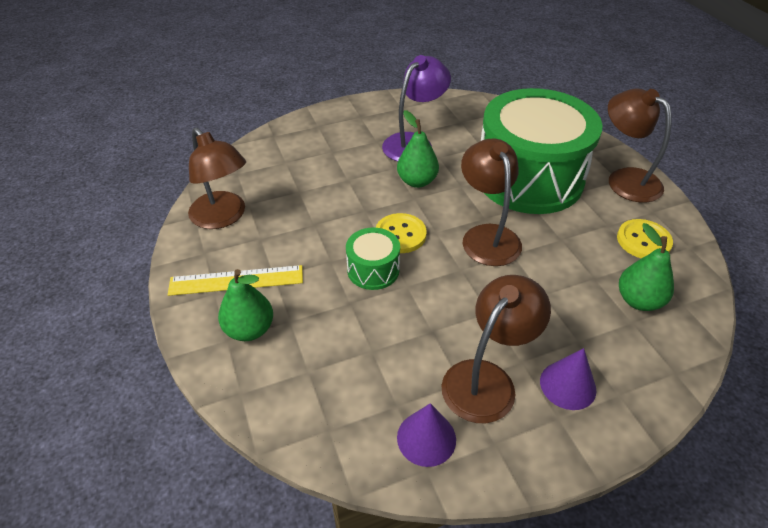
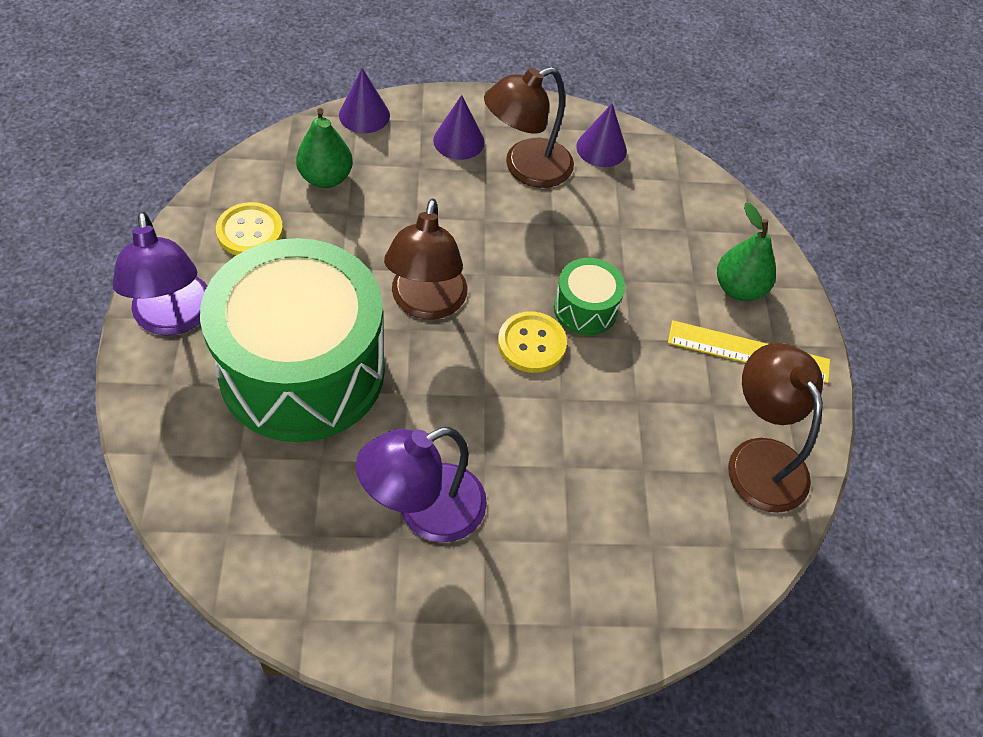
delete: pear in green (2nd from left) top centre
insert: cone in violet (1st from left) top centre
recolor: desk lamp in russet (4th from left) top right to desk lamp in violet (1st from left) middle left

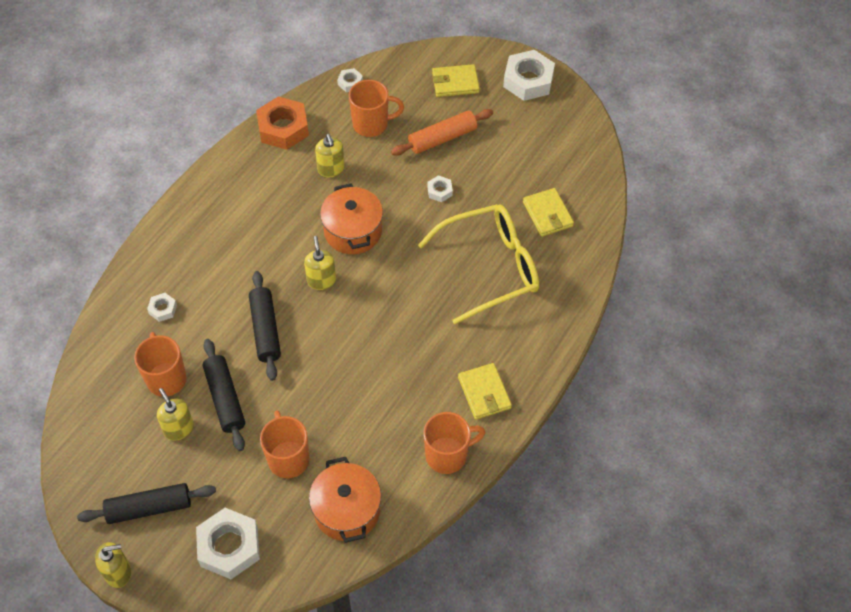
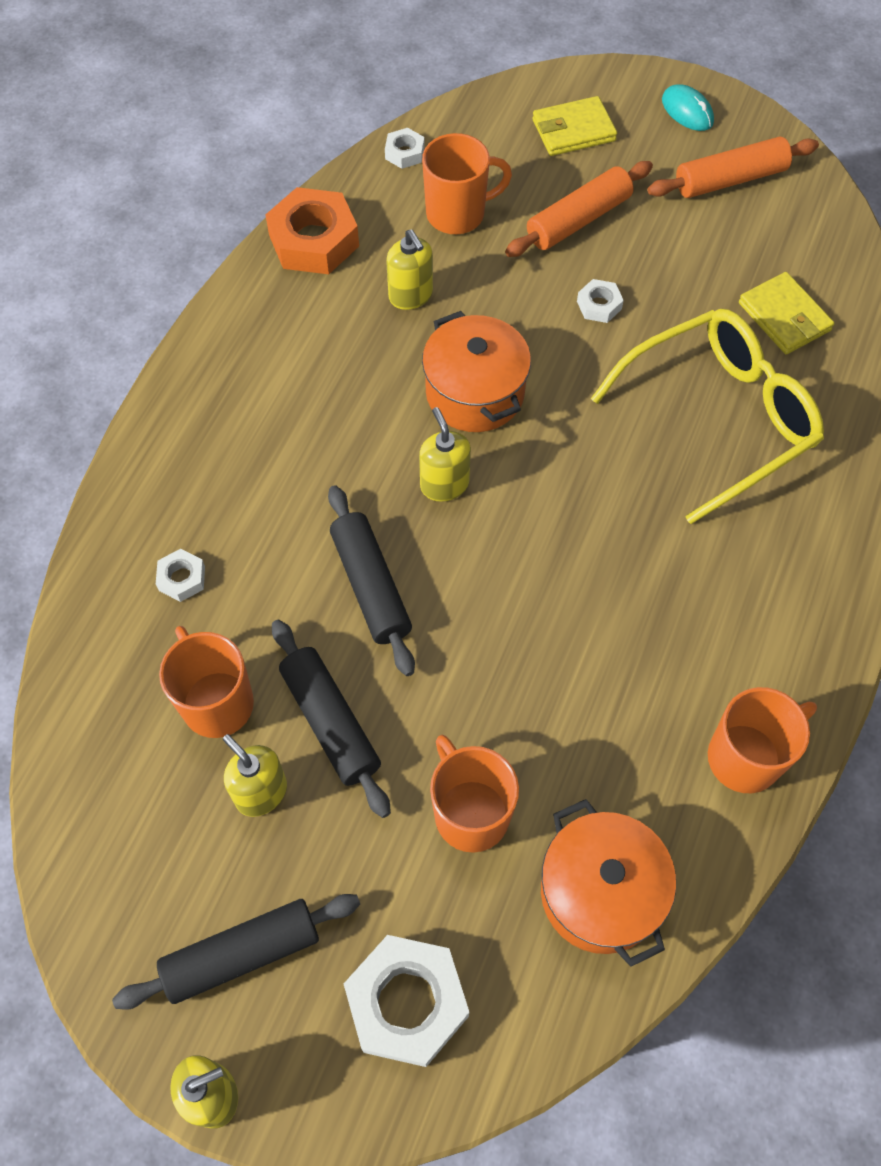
delete: billfold in golden (2nd from left) centre
insert: rolling pin in orange (2nd from left) top right
replace: hex nut in white (5th from left) top centre to PC mouse in teal top right

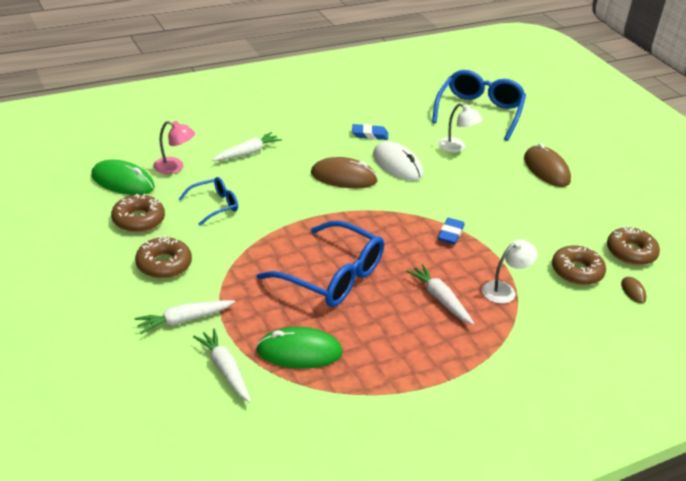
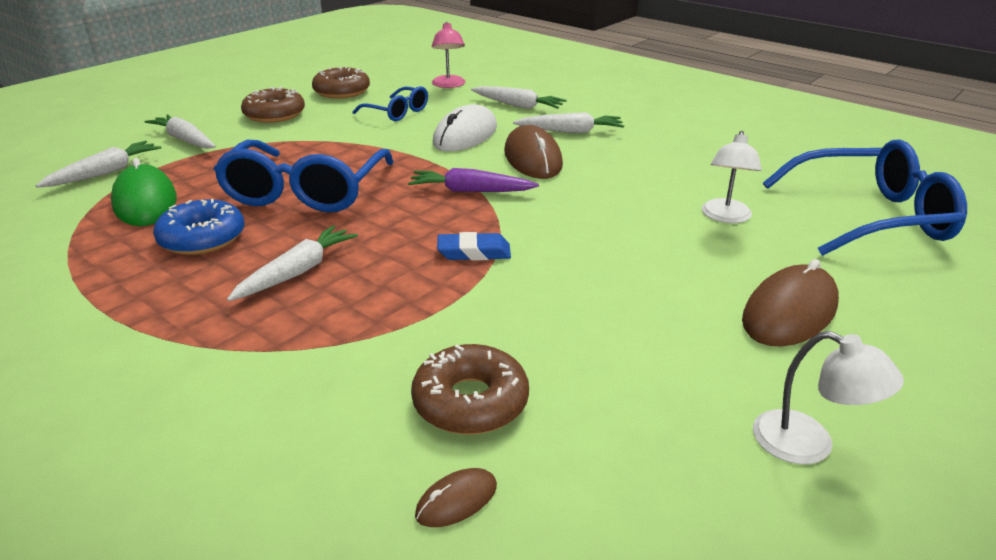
delete: gum eraser in royal blue (1st from left) top centre; PC mouse in green (1st from left) middle left; donut in russet (4th from left) middle right
insert: root vegetable in white (5th from left) top centre; root vegetable in violet top centre; donut in royal blue middle left
move: PC mouse in white centre to top centre; desk lamp in white (2nd from left) middle right to bottom right

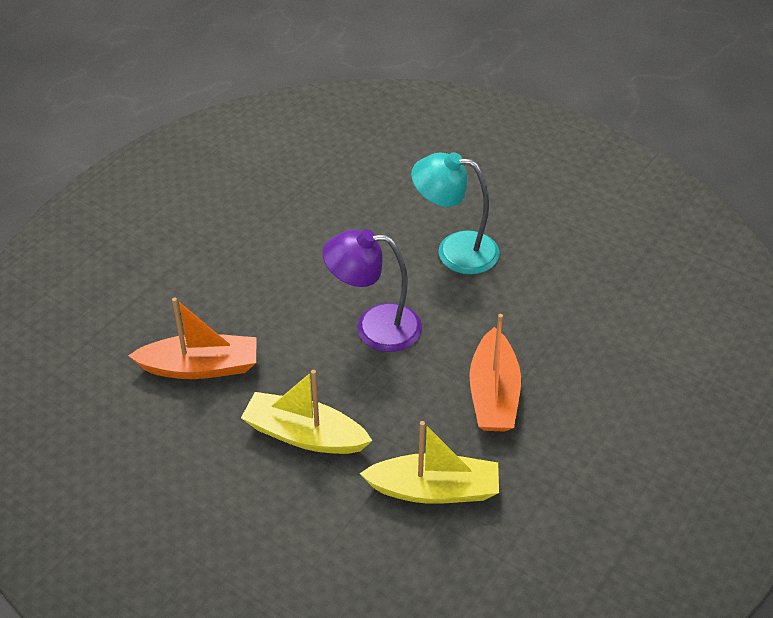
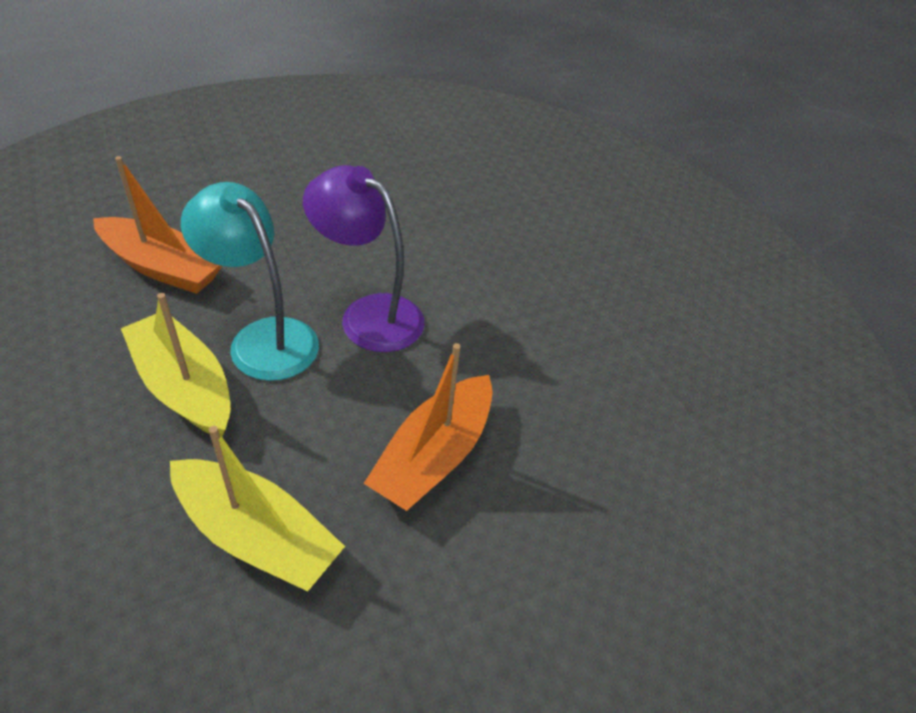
move: desk lamp in teal centre to middle left

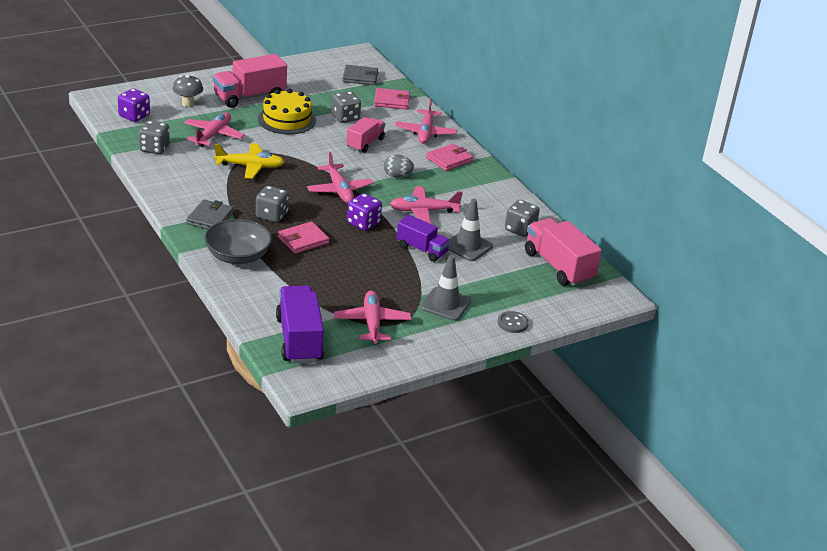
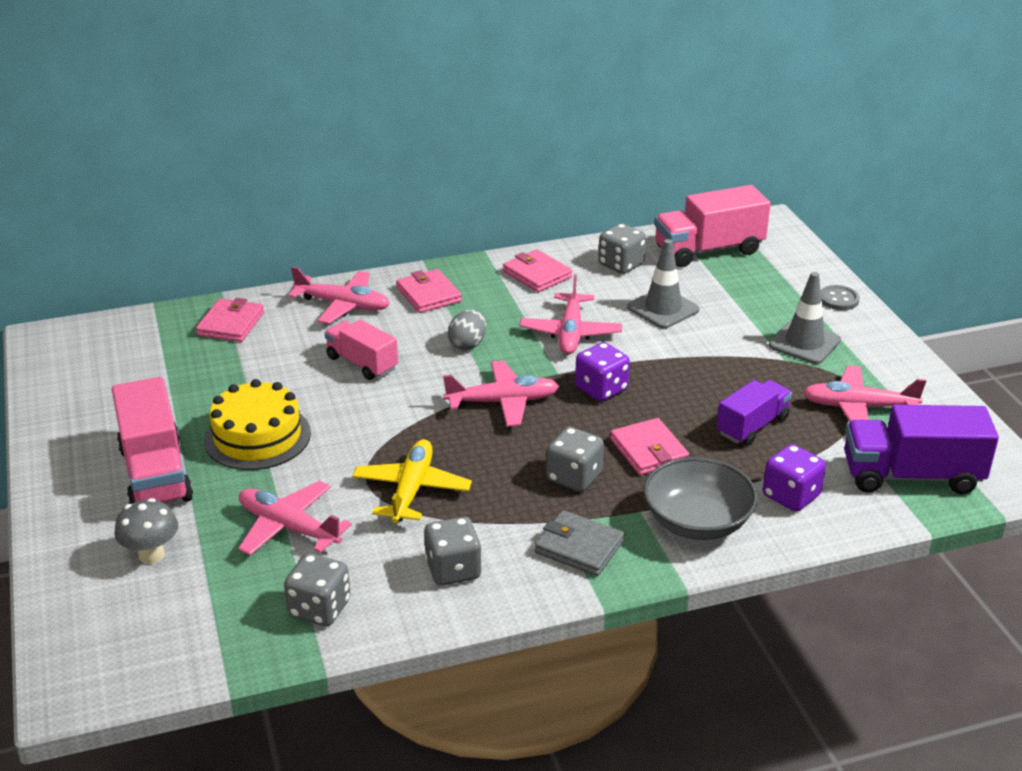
delete: billfold in gray (2nd from left) top centre
insert: billfold in rose-pink (3rd from left) centre
move: game die in violet (1st from left in the first image) top left to game die in violet (2nd from left) middle right; game die in gray (3rd from left in the first image) top centre to game die in gray (2nd from left) bottom centre; lorry in violet (2nd from left in the first image) centre to lorry in violet (1st from left) middle right

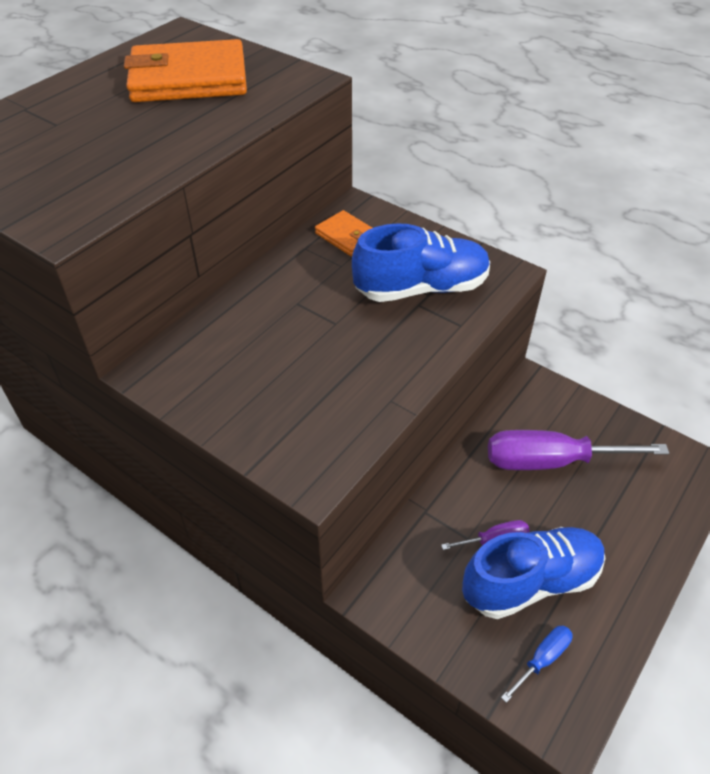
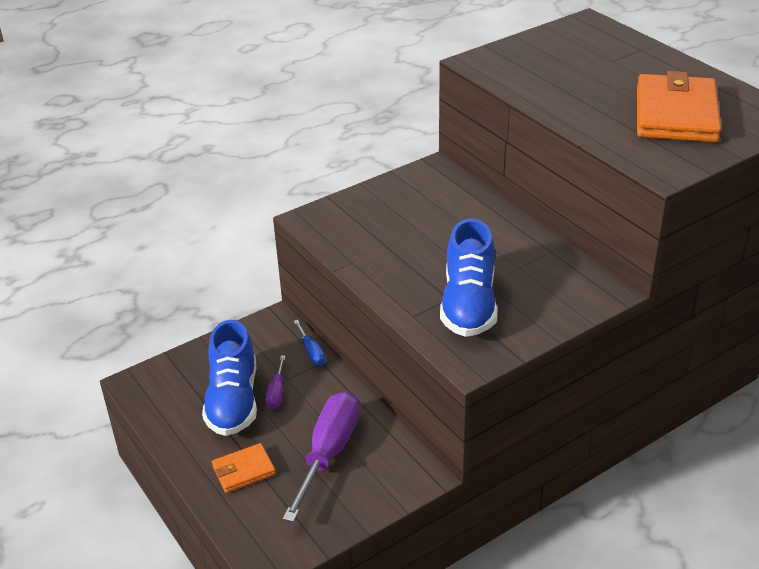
move: billfold in orange (2nd from left in the first image) top centre to billfold in orange (1st from left) bottom left; screwdriver in royal blue bottom right to centre

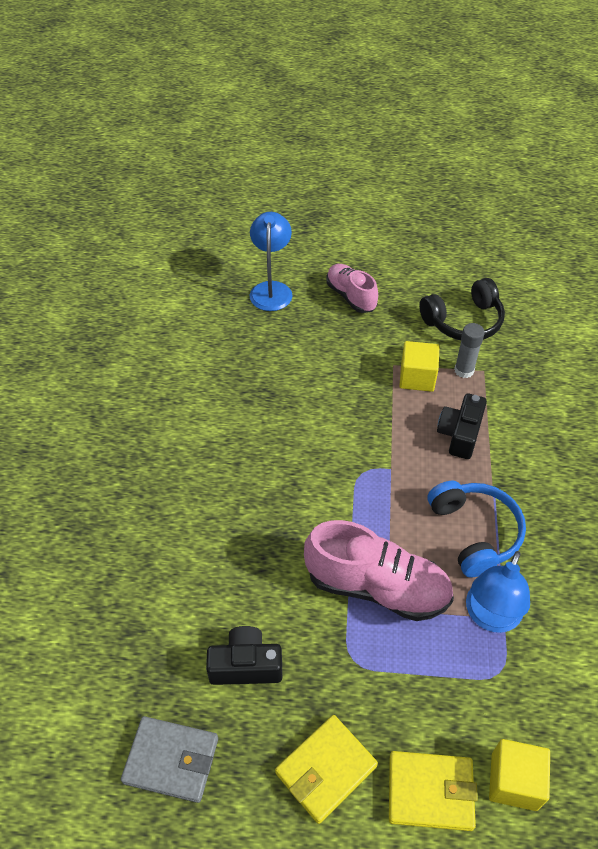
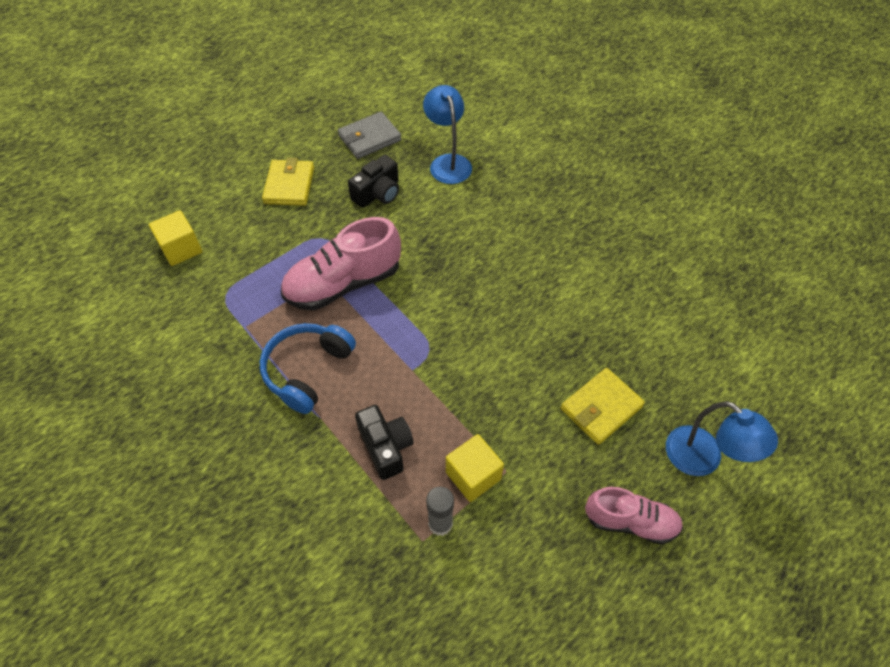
delete: over-ear headphones in black middle right
move: desk lamp in royal blue (2nd from left in the first image) bottom right to desk lamp in royal blue (1st from left) top centre; billfold in golden (2nd from left) bottom right to middle right
rotate: over-ear headphones in royal blue middle right = centre 90 degrees clockwise

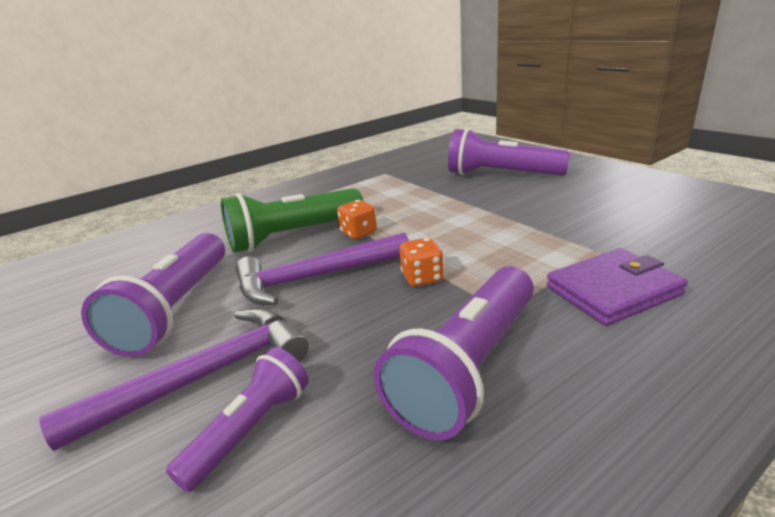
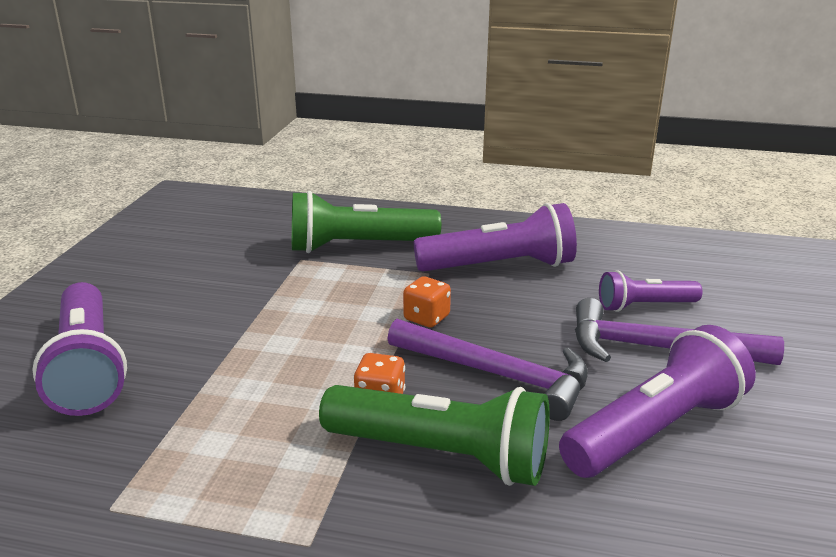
replace: billfold in violet middle right to pocket torch in green (1st from left) centre

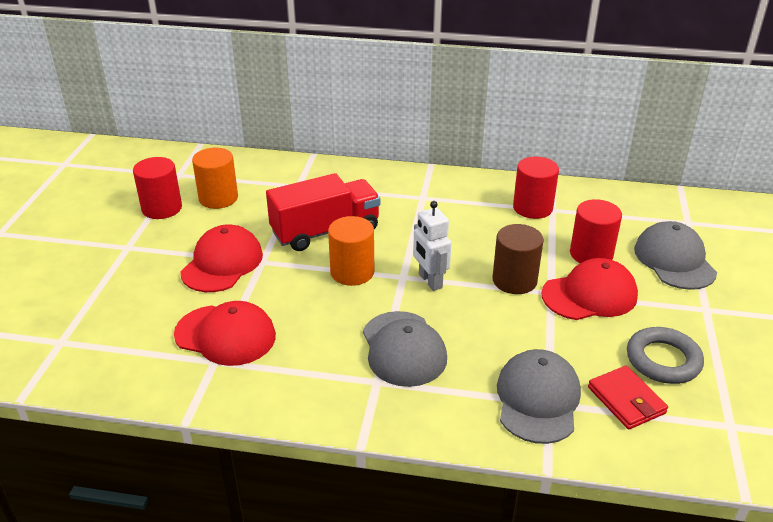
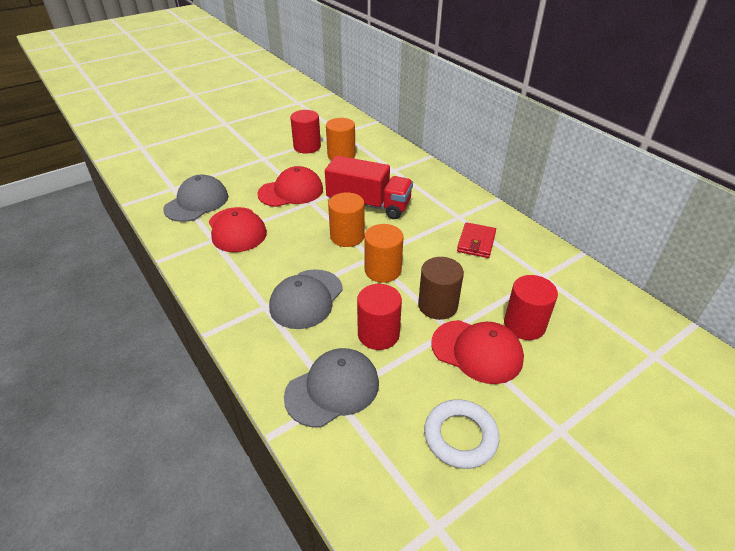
move: solid cylinder in red (2nd from left) middle right to centre; peaked cap in gray (3rd from left in the first image) middle right to peaked cap in gray (1st from left) middle left; billfold in red bottom right to centre
replace: robot in white centre to solid cylinder in orange (3rd from left) centre
recolor: ring in gray bottom right to ring in white bottom centre

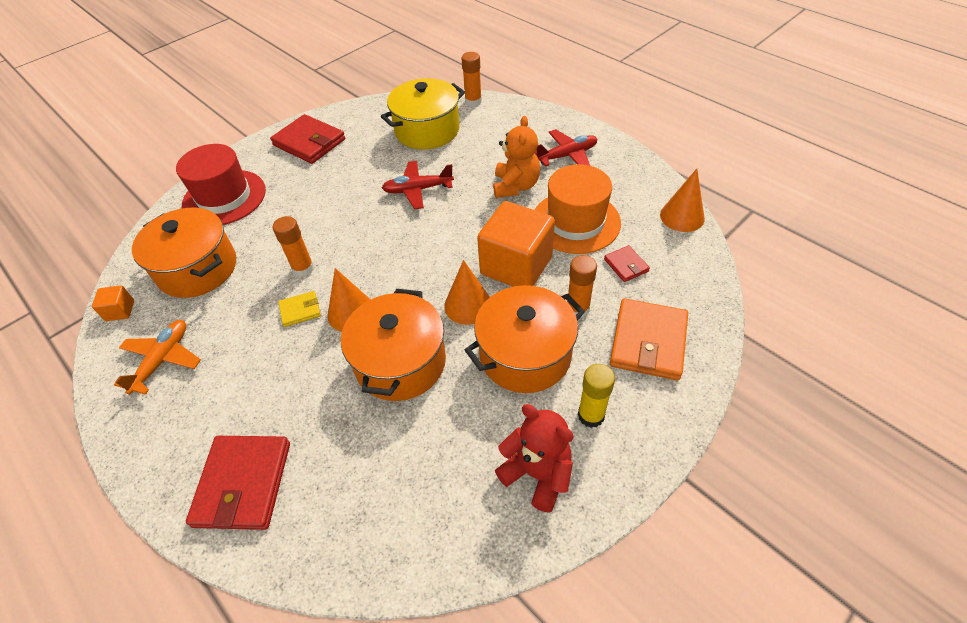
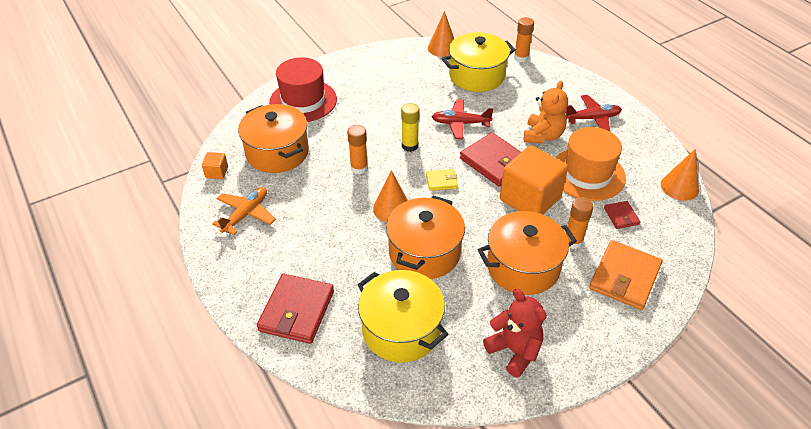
insert: stockpot in golden (1st from left) bottom centre
move: billfold in red (2nd from left) top left to centre; cone in orange (2nd from left) centre to top centre; billfold in golden middle left to centre; stick of glue in golden centre to top centre

